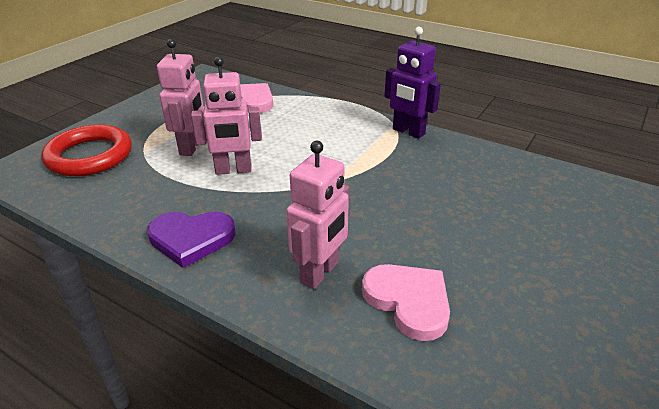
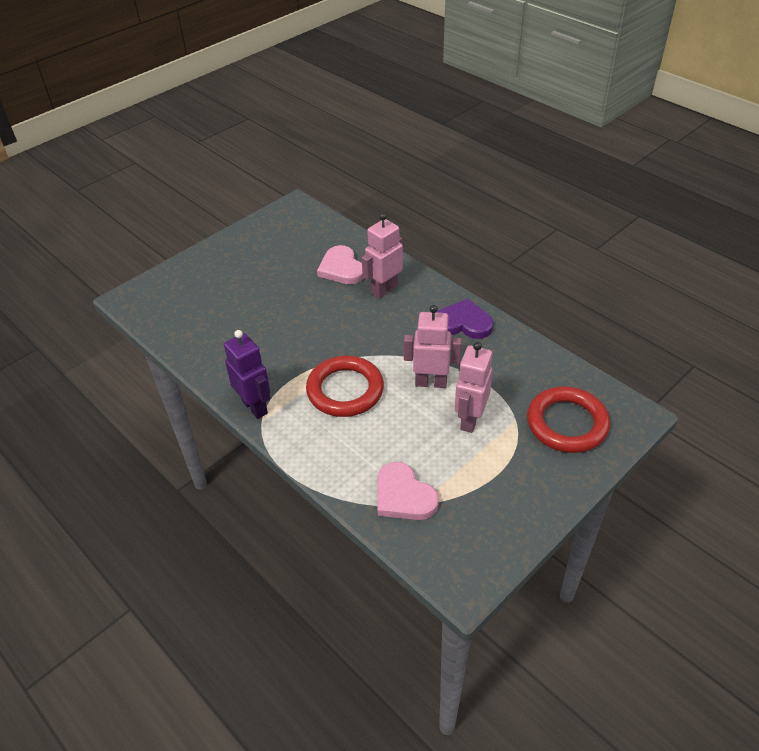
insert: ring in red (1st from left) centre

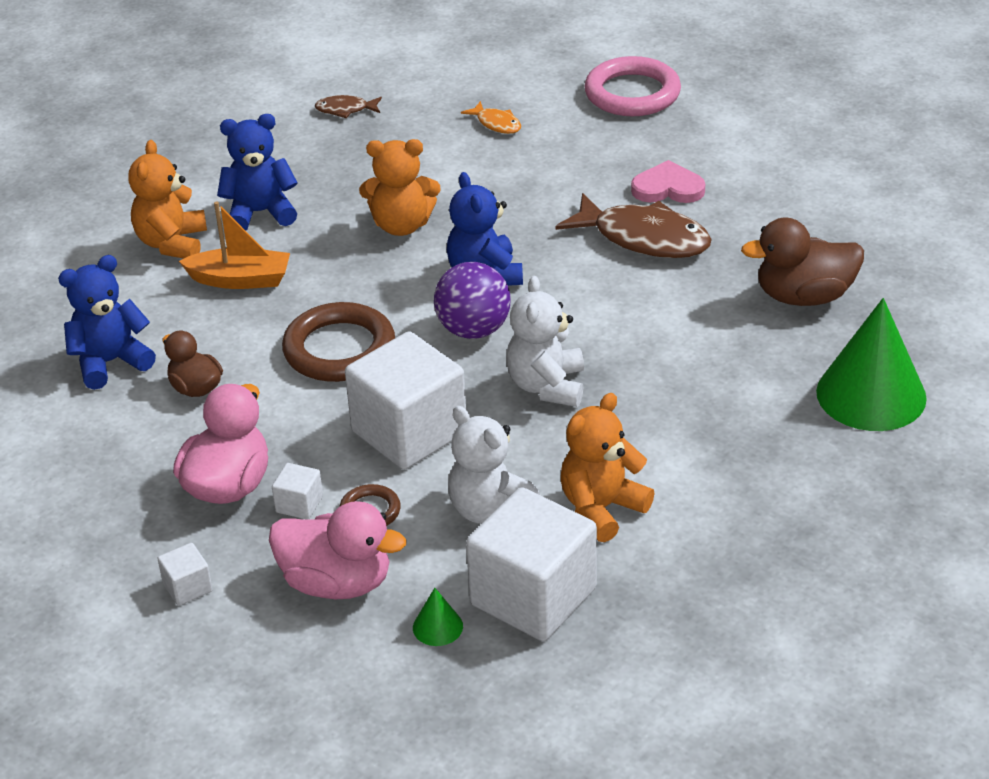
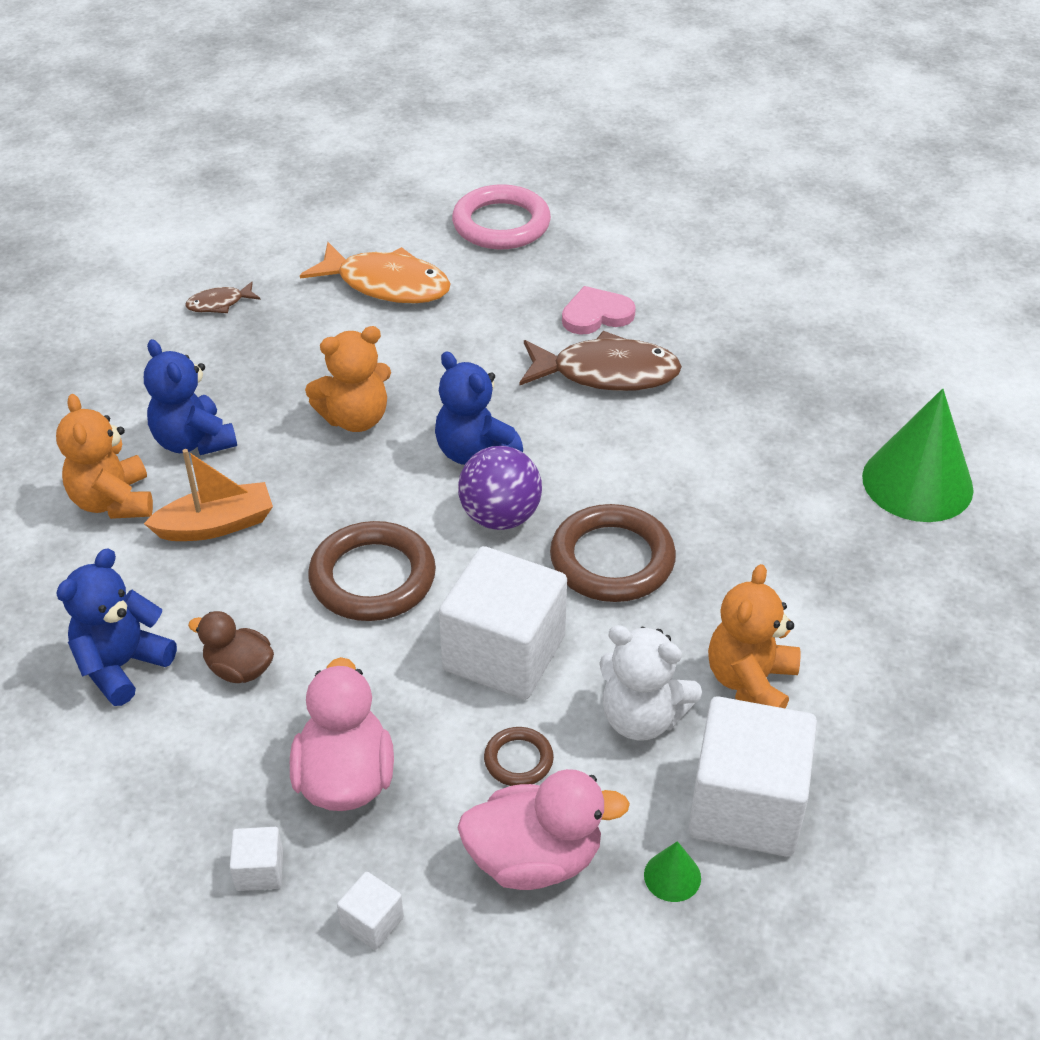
delete: duck in russet (2nd from left) middle right
move: cube in white (2nd from left in the first image) middle left to cube in white (1st from left) bottom left
replace: teddy in white (2nd from left) centre to ring in russet (3rd from left) centre
rotate: teddy in royal blue (2nd from left) top left = middle left 90 degrees counterclockwise
resize: toy fish in orange top centre = top centre x2.09

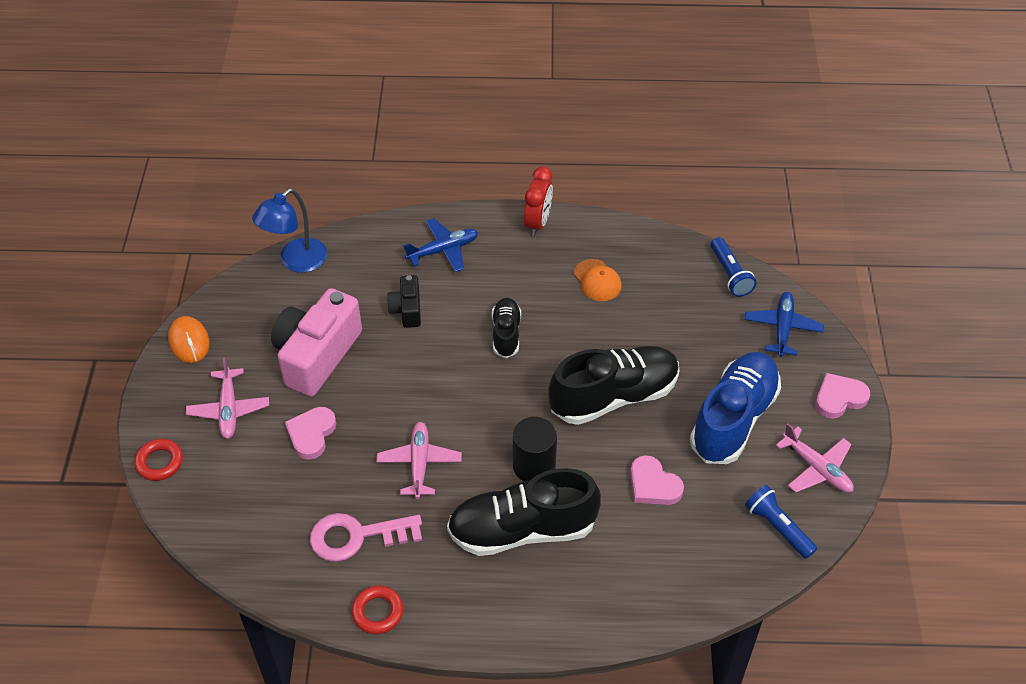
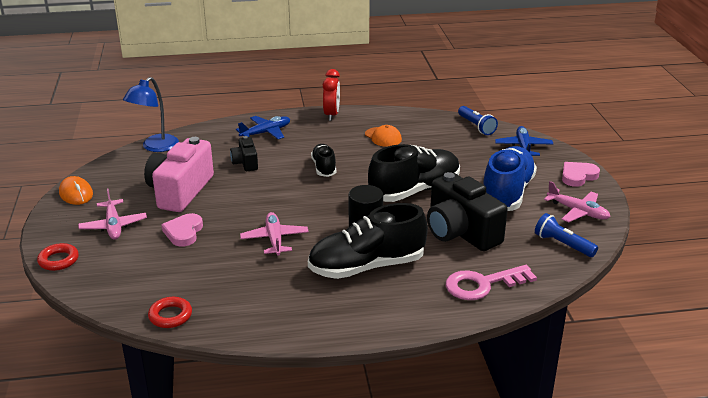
move: latchkey in rose-pink bottom centre to bottom right; ring in red (2nd from left) bottom centre to bottom left
replace: heart shape in rose-pink (2nd from left) bottom centre to compact camera in black (2nd from left) centre

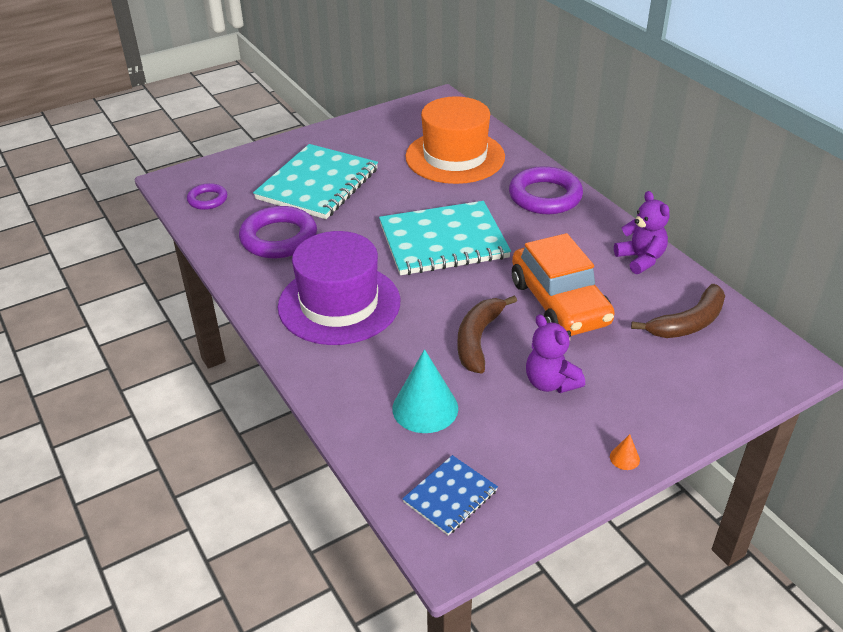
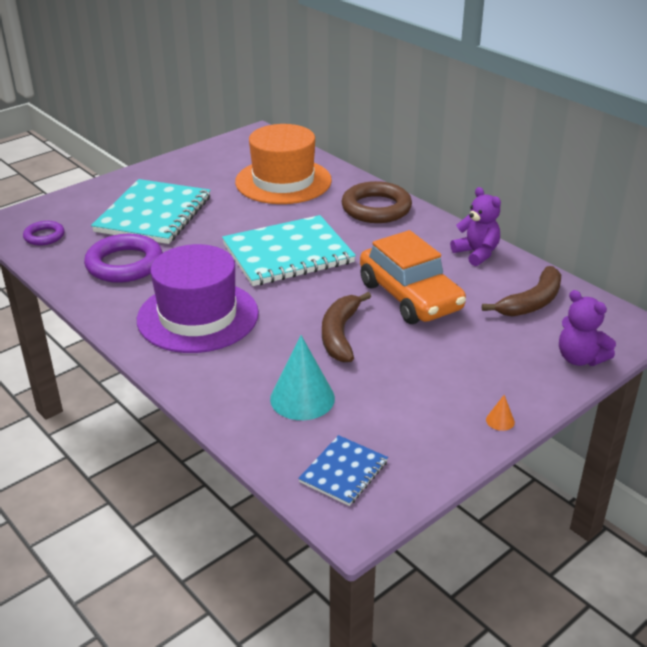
move: teddy in violet (1st from left in the first image) centre to teddy in violet (2nd from left) middle right
recolor: ring in violet (3rd from left) top centre to ring in russet top centre

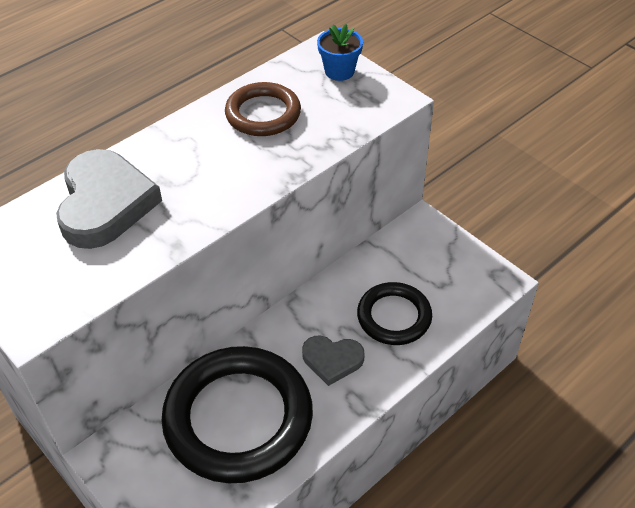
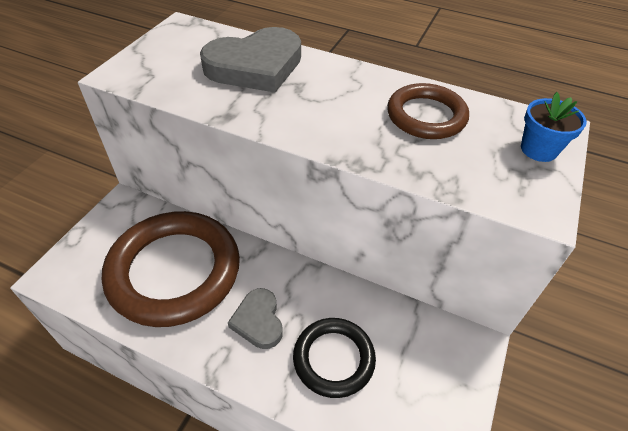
recolor: ring in black (1st from left) bottom centre to ring in russet (1st from left) middle left

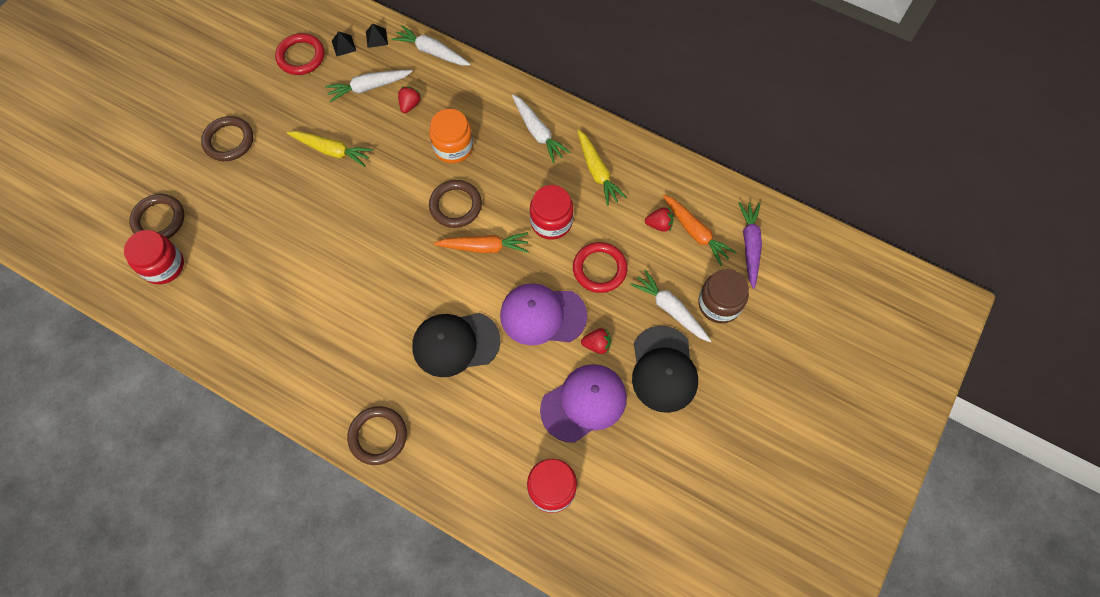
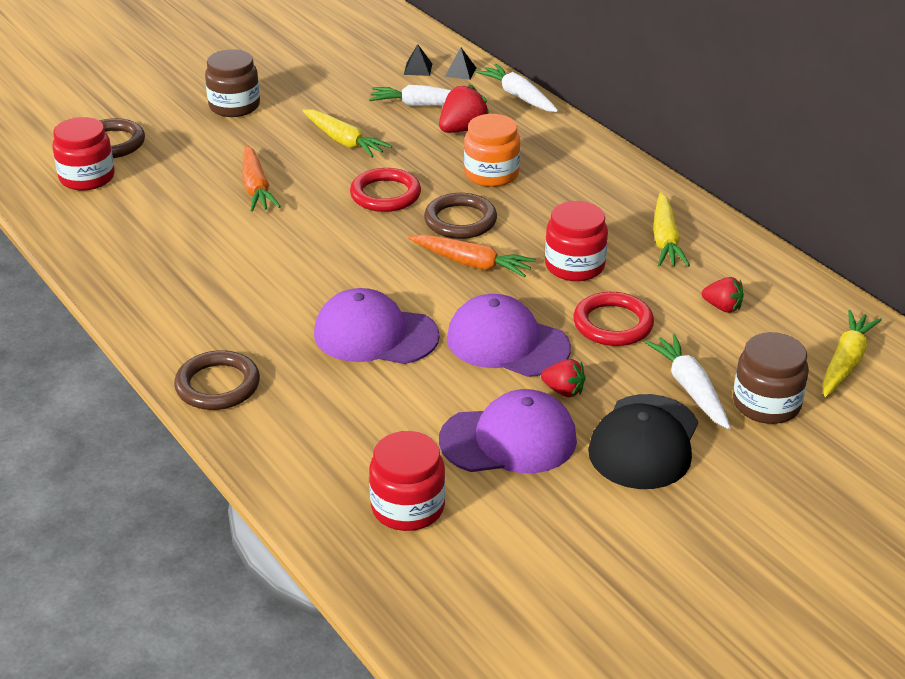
delete: root vegetable in white (3rd from left) top centre
move: ring in red (1st from left) top left to top centre; root vegetable in orange (2nd from left in the first image) centre to root vegetable in orange (1st from left) top left
replace: ring in russet (2nd from left) top left to jar in russet (1st from left) top left
recolor: root vegetable in violet middle right to root vegetable in golden (3rd from left) middle right; peaked cap in black (1st from left) centre to peaked cap in violet (1st from left) centre
resize: toy strawberry in red (1st from left) top centre = top centre x1.55

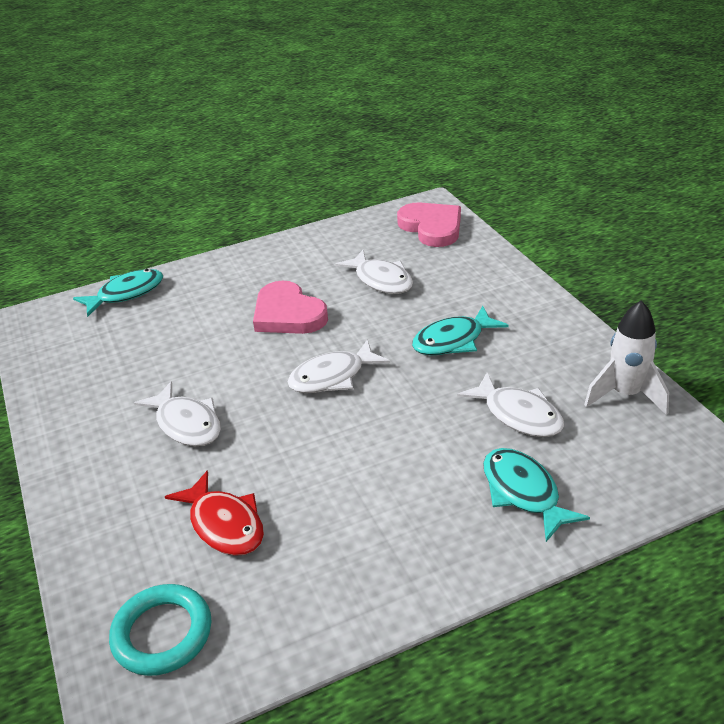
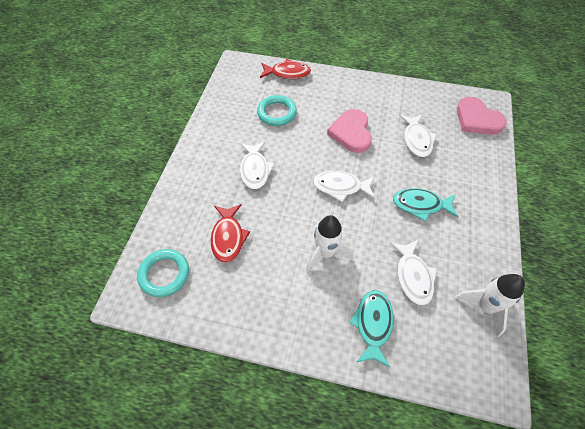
insert: ring in teal (2nd from left) top centre; rocket in white (1st from left) centre
recolor: toy fish in teal (1st from left) middle left to toy fish in red (2nd from left) top centre
rotate: heart shape in rose-pink (2nd from left) top centre = top right 135 degrees clockwise

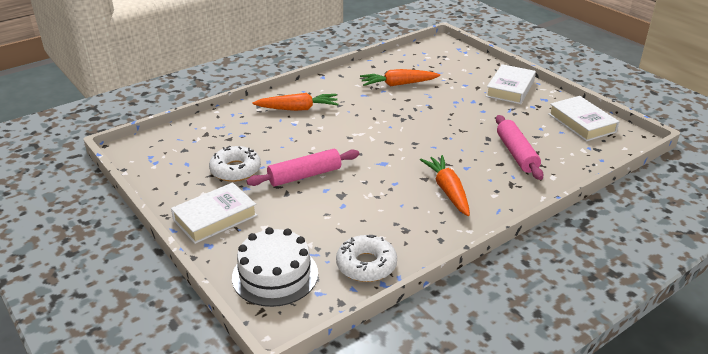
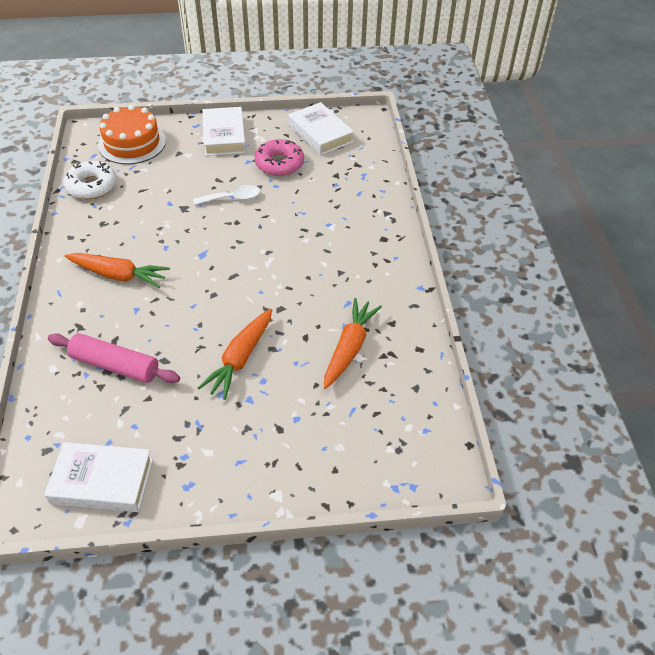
move: hardcover in white (2nd from left in the first image) top right to hardcover in white (3rd from left) top centre; root vegetable in orange (1st from left in the first image) top centre to root vegetable in orange (2nd from left) centre
replace: rolling pin in rose-pink (1st from left) centre to spoon in white top centre
recolor: donut in white (1st from left) middle left to donut in rose-pink top centre; cake in white bottom centre to cake in orange top left

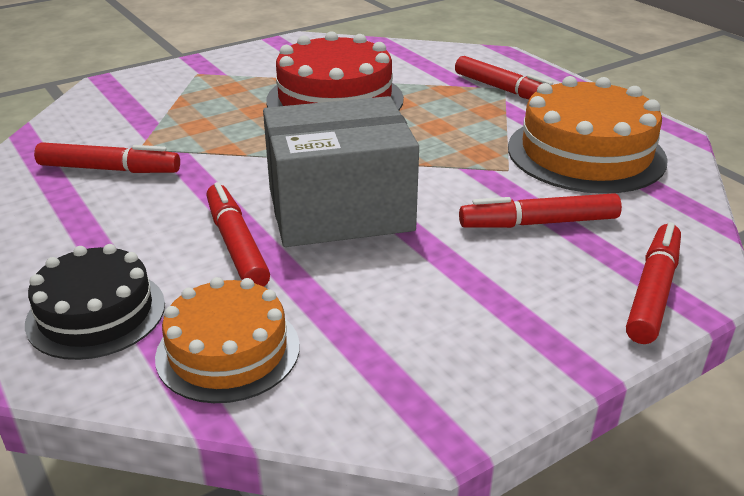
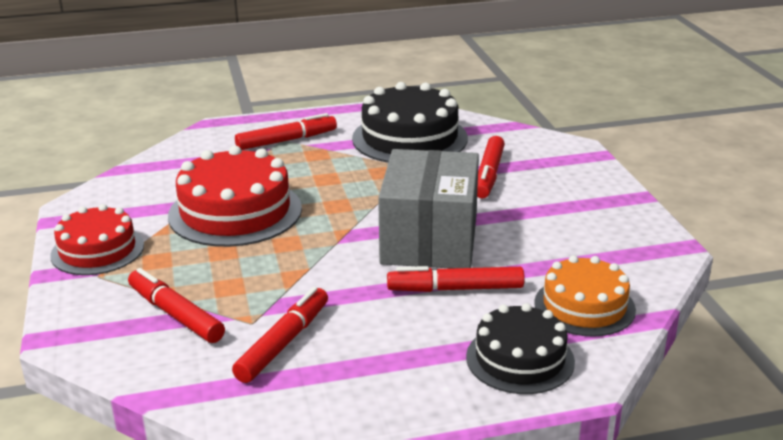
insert: cake in red (1st from left) middle left
move: marker in red (5th from left in the first image) middle right to marker in red (1st from left) bottom left
recolor: cake in orange (2nd from left) top right to cake in black (1st from left) top centre

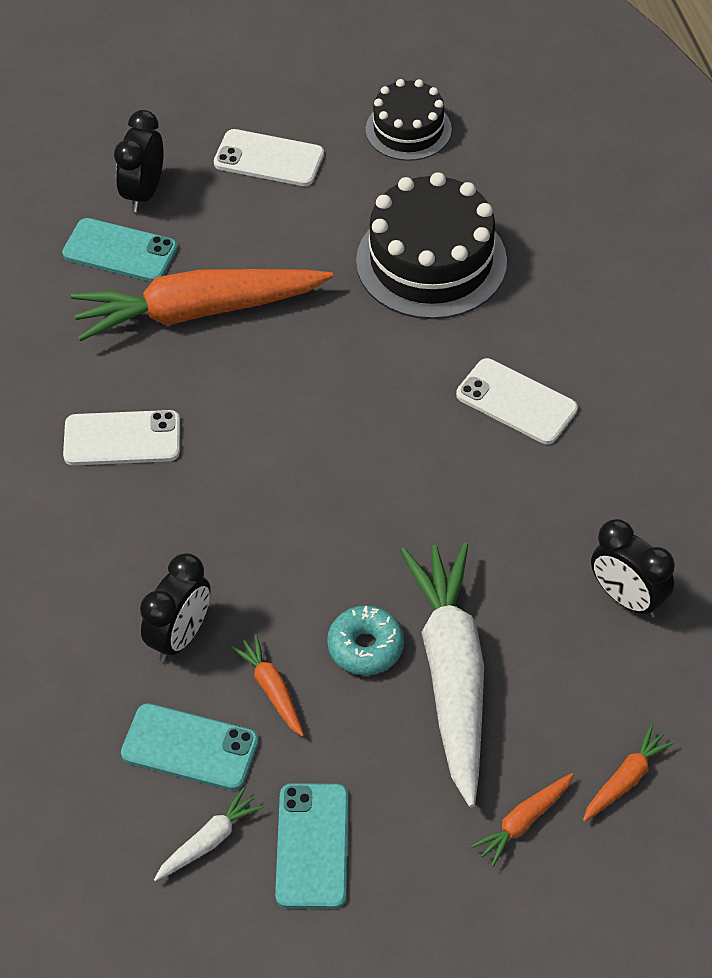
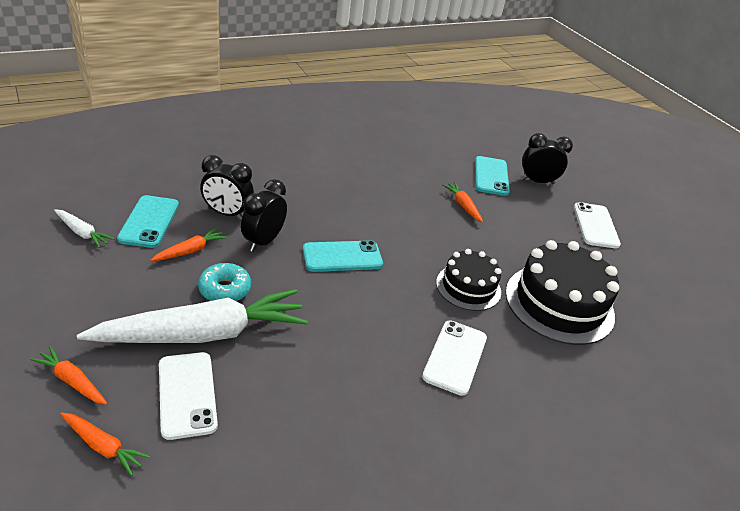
move: cake in black (1st from left) top centre to centre; phone in white (1st from left) middle left to bottom left; alarm clock in black (3rd from left in the first image) middle right to alarm clock in black (2nd from left) centre; phone in teal (3rd from left in the first image) bottom centre to phone in teal (2nd from left) centre
resize: root vegetable in orange (1st from left in the first image) top left = centre x0.42

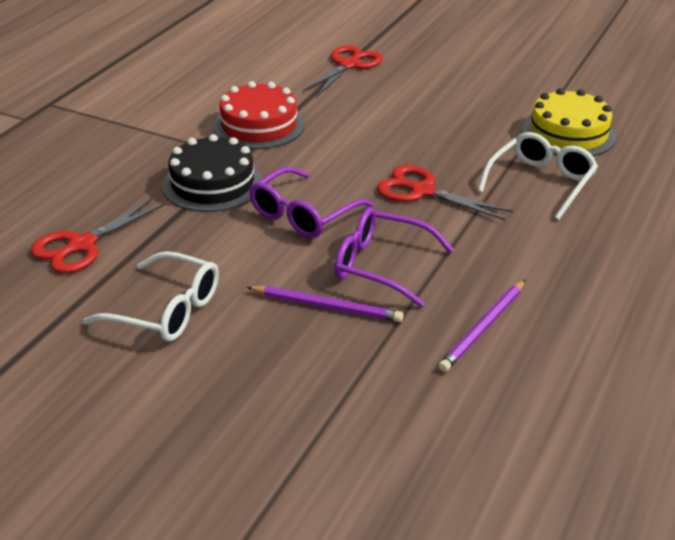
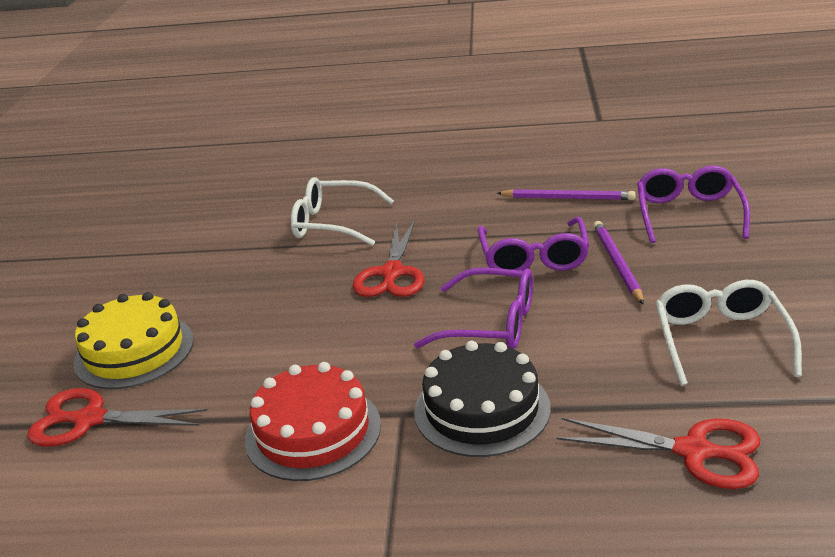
insert: glasses in violet (3rd from left) middle right
move: cake in golden top right to middle left

